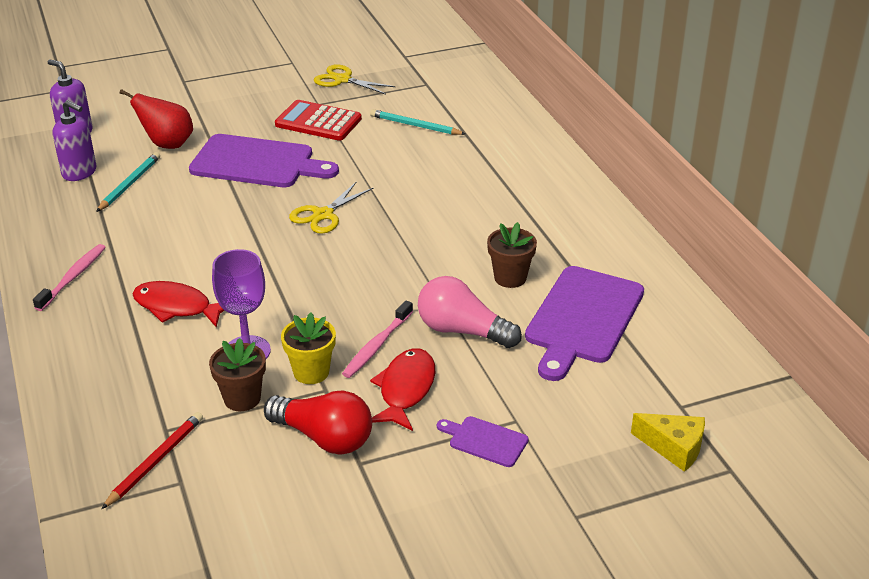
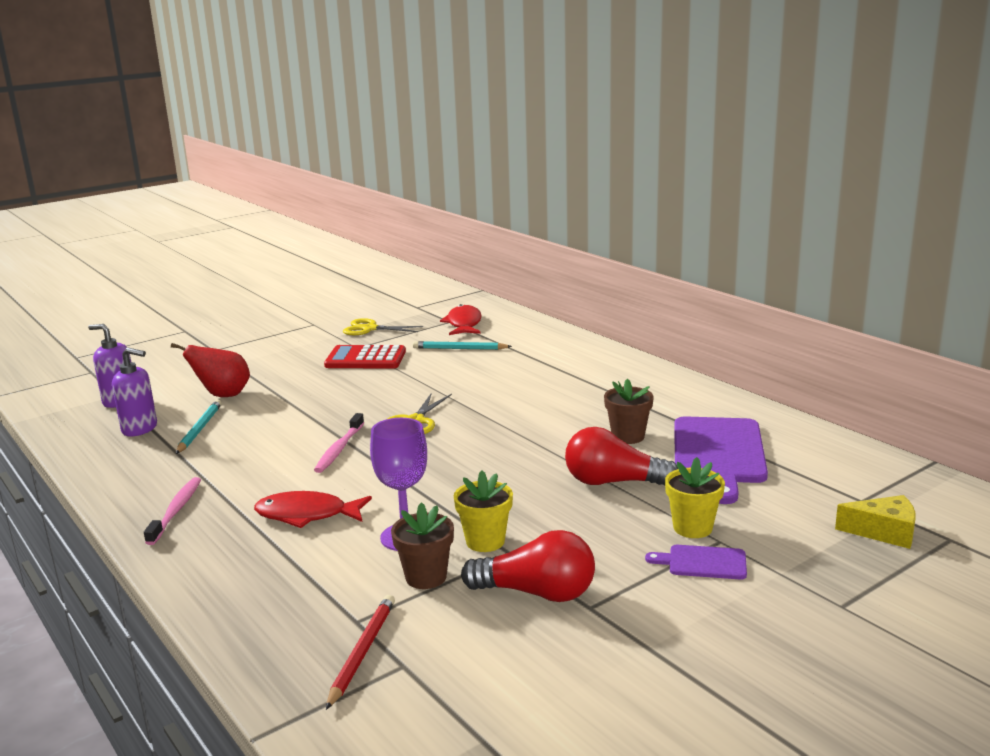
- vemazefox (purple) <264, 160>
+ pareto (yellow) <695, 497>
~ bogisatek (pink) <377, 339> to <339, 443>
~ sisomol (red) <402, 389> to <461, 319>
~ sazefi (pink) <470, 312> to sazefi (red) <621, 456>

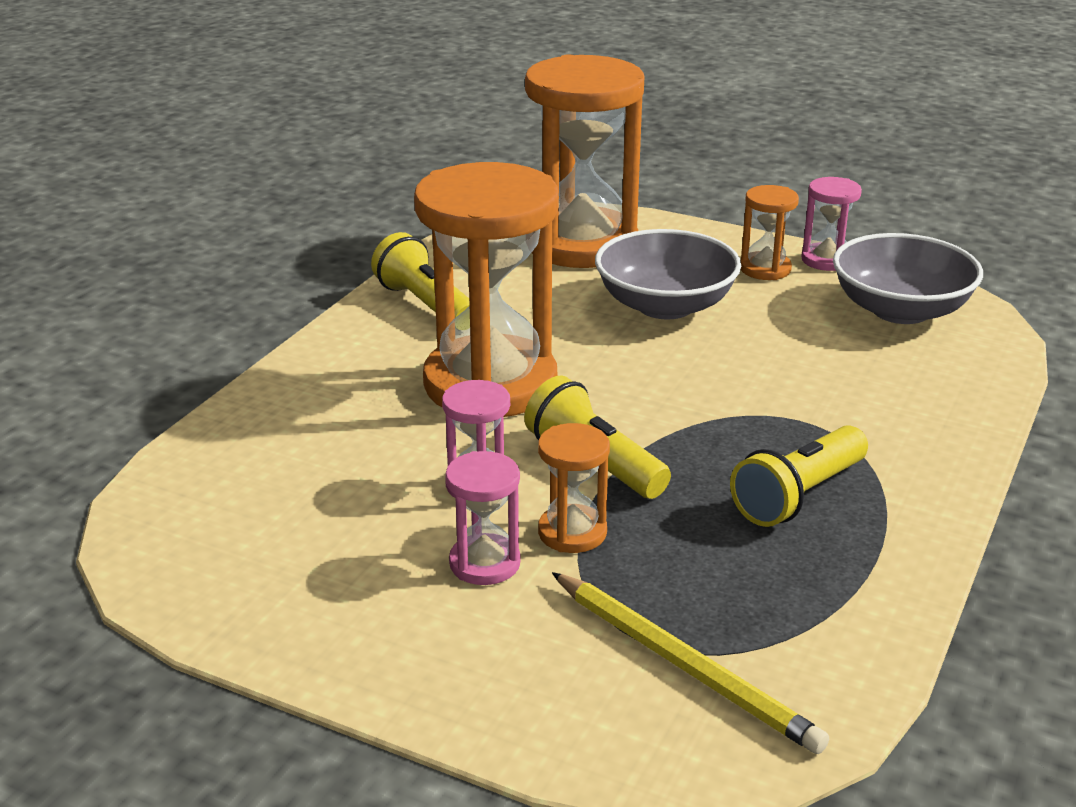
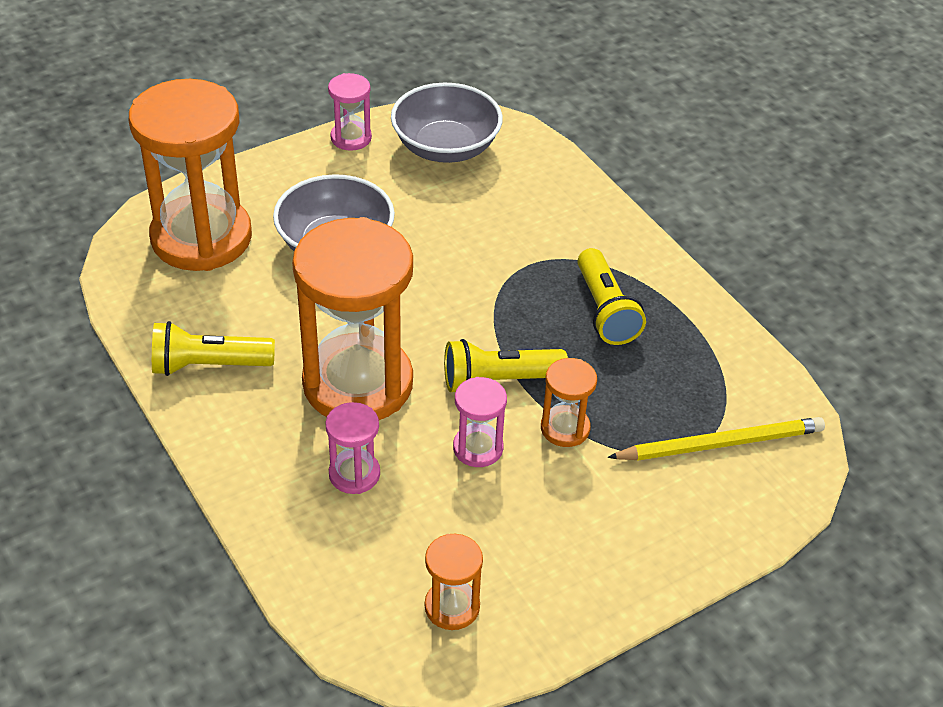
~ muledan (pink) <483, 518> to <352, 448>
~ muledan (orange) <770, 232> to <454, 582>

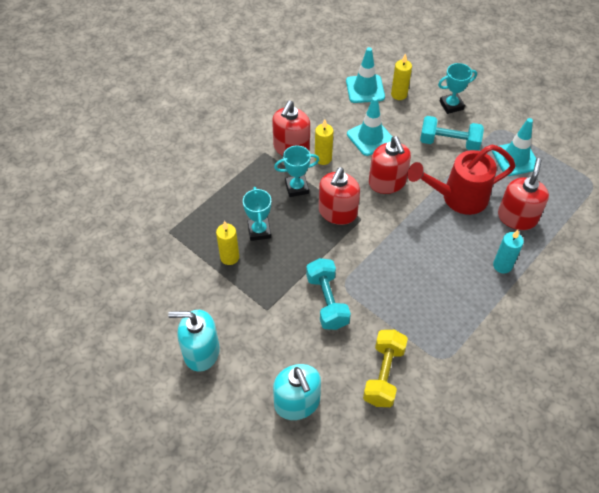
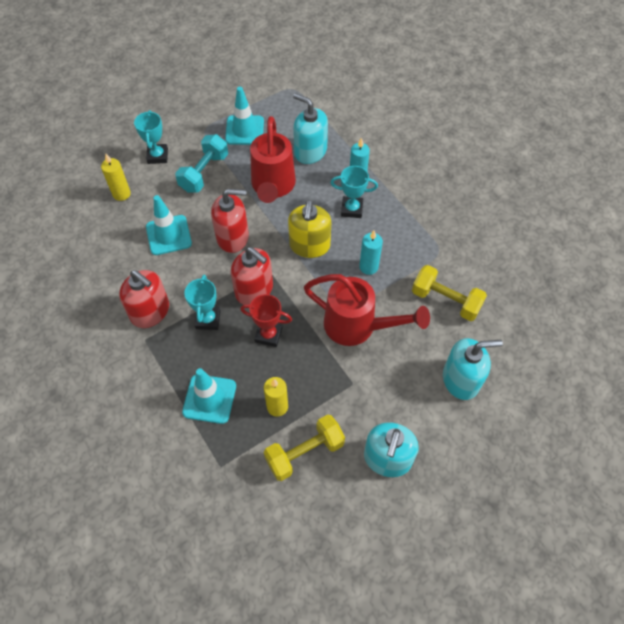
- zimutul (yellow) <324, 142>
+ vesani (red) <266, 320>
+ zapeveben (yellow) <304, 447>
+ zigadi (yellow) <309, 229>
+ zimutul (turquoise) <371, 253>
~ vesani (turquoise) <257, 214> to <354, 192>
~ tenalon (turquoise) <365, 75> to <209, 396>
~ zapeveben (turquoise) <328, 294> to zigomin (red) <367, 310>
~ zigadi (red) <523, 194> to zigadi (turquoise) <310, 128>

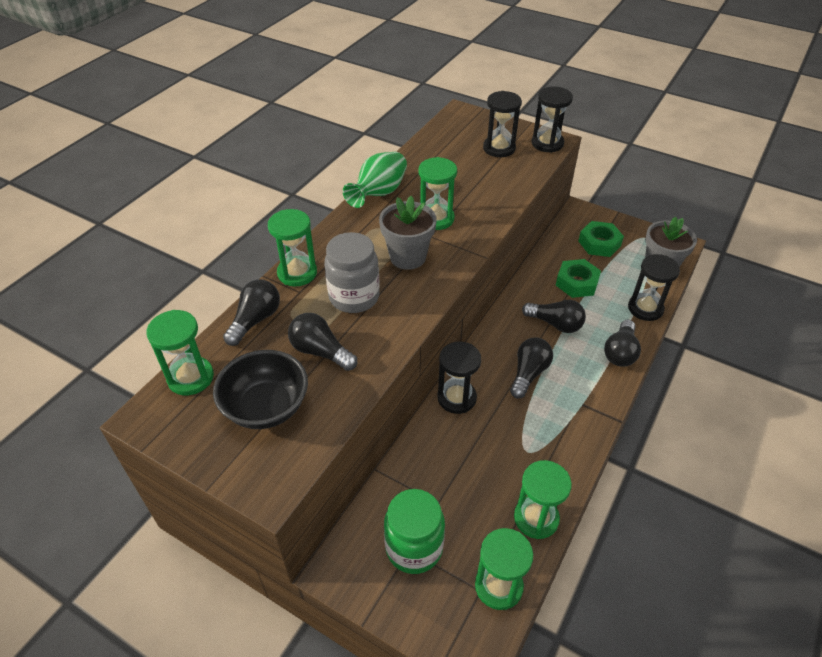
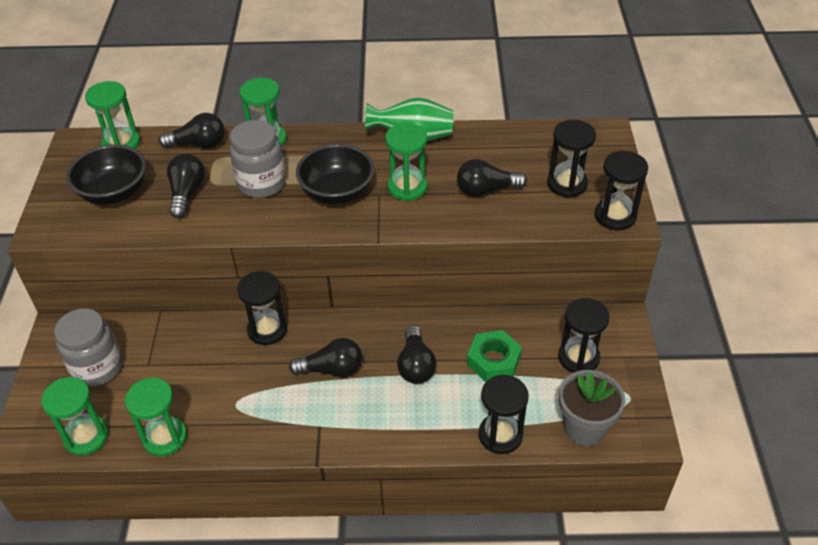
~ sazefi (black) <622, 343> to <492, 178>
~ pareto (grey) <408, 233> to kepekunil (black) <335, 174>
~ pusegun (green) <601, 239> to muledan (black) <584, 335>
~ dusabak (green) <414, 531> to dusabak (grey) <88, 347>

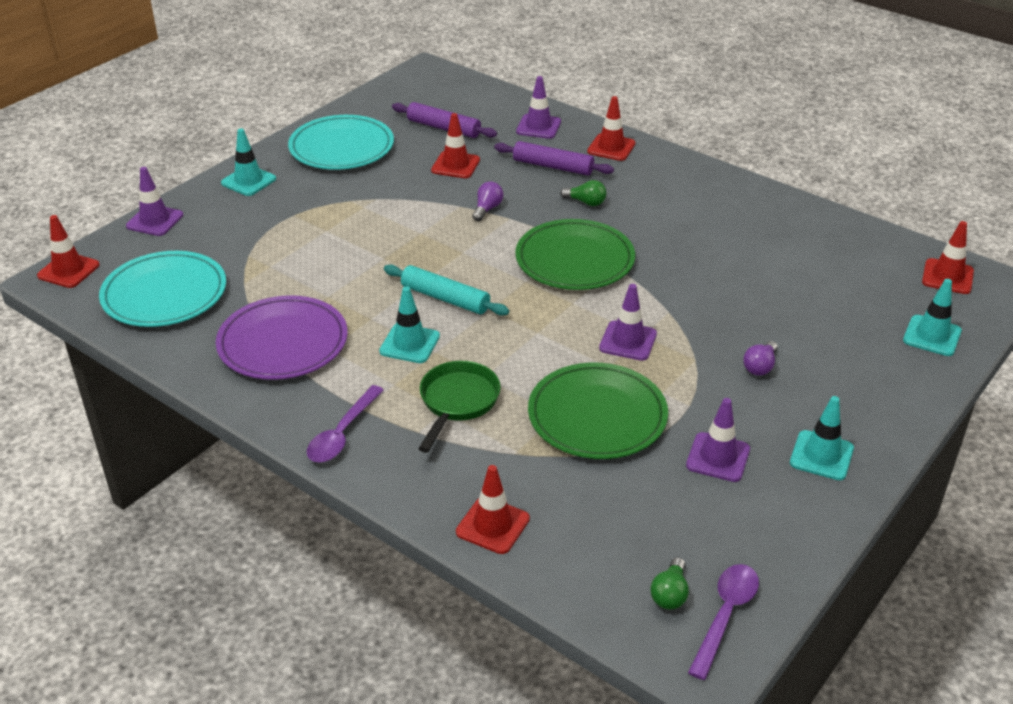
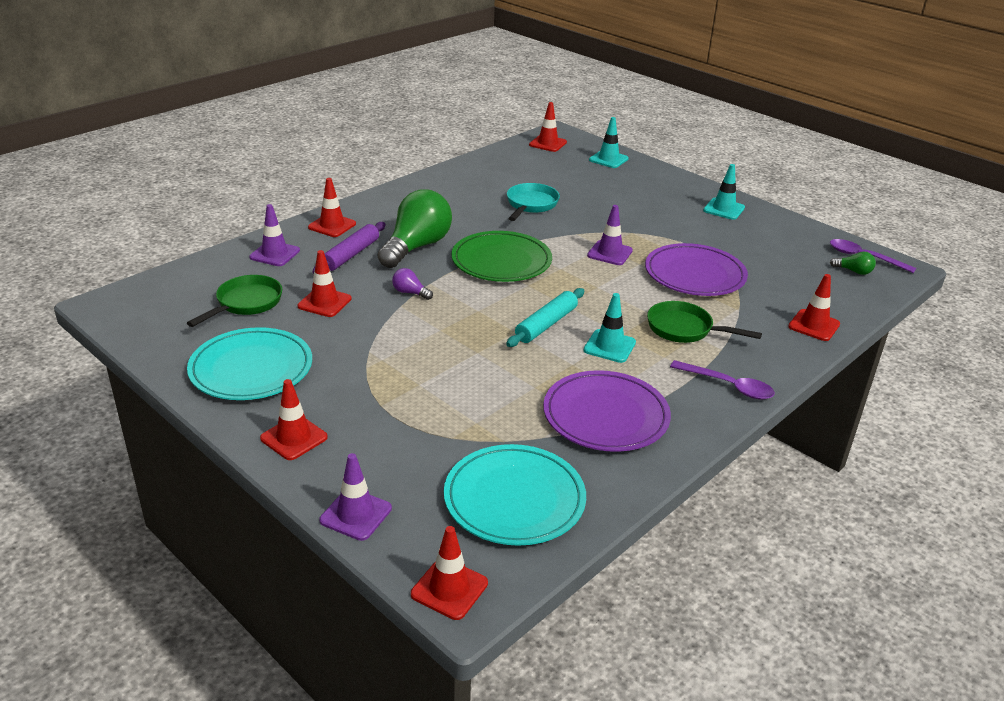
- tenalon (purple) <718, 440>
- sazefi (purple) <760, 358>
+ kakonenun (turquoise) <533, 202>
~ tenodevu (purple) <444, 120> to kakonenun (green) <234, 301>
~ tenalon (turquoise) <248, 162> to tenalon (red) <294, 419>
~ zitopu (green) <598, 410> to zitopu (purple) <696, 269>
~ sazefi (green) <583, 193> = <415, 228> x2.39

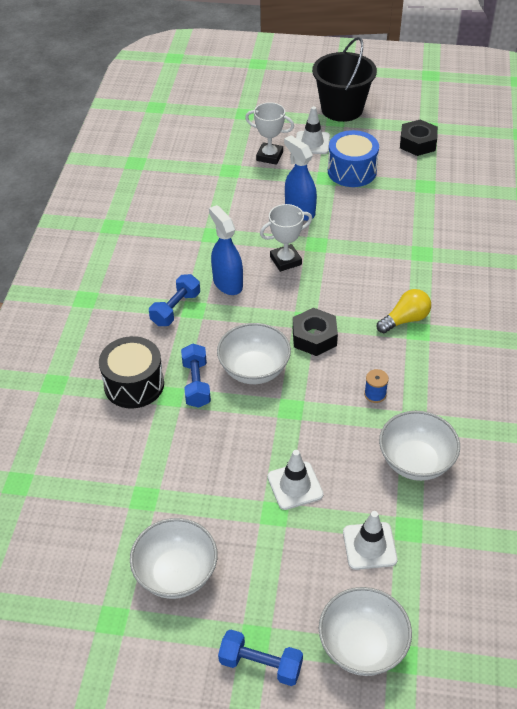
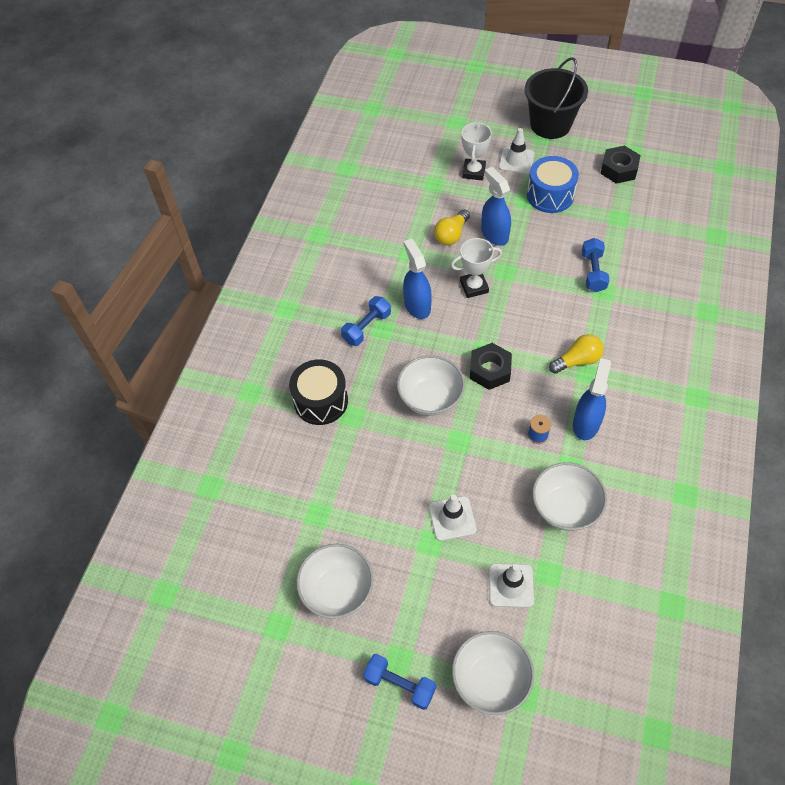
+ sazefi (yellow) <452, 227>
+ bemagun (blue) <592, 399>
~ zapeveben (blue) <196, 376> to <595, 265>
~ vesani (white) <269, 133> = <476, 151> 75 degrees clockwise

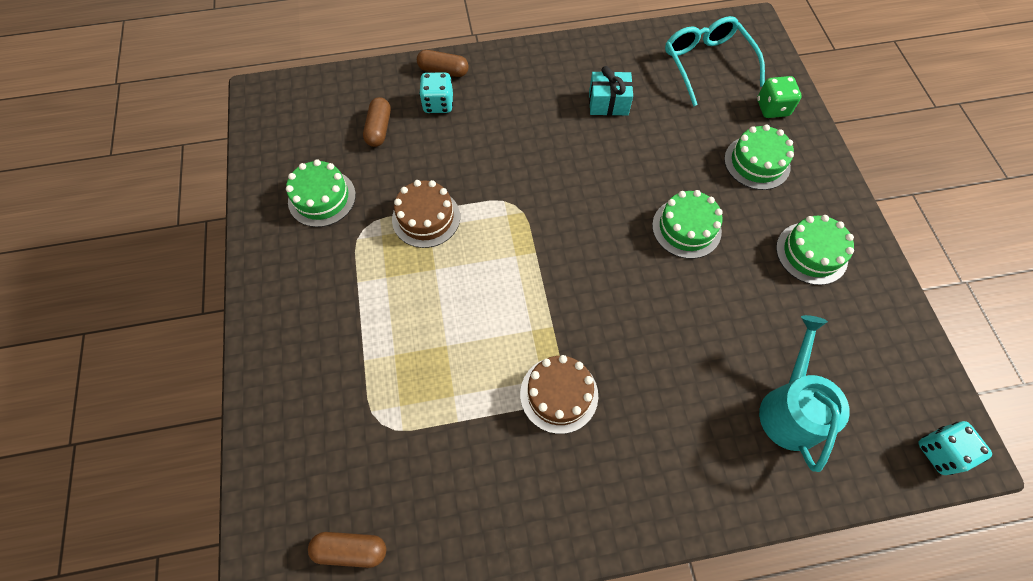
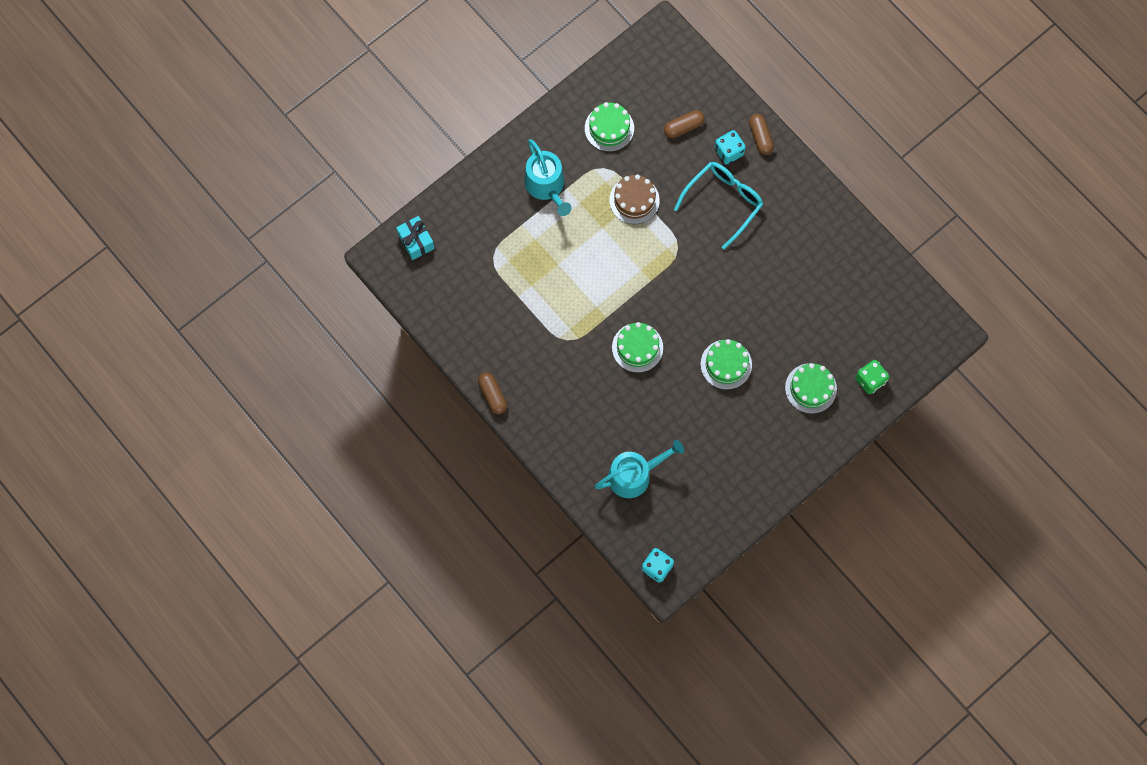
- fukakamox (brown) <559, 394>
+ zigomin (turquoise) <548, 177>
~ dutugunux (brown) <347, 550> to <492, 393>
~ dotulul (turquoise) <611, 91> to <415, 238>
~ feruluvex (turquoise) <715, 61> to <718, 206>
~ fukakamox (green) <815, 250> to <637, 347>

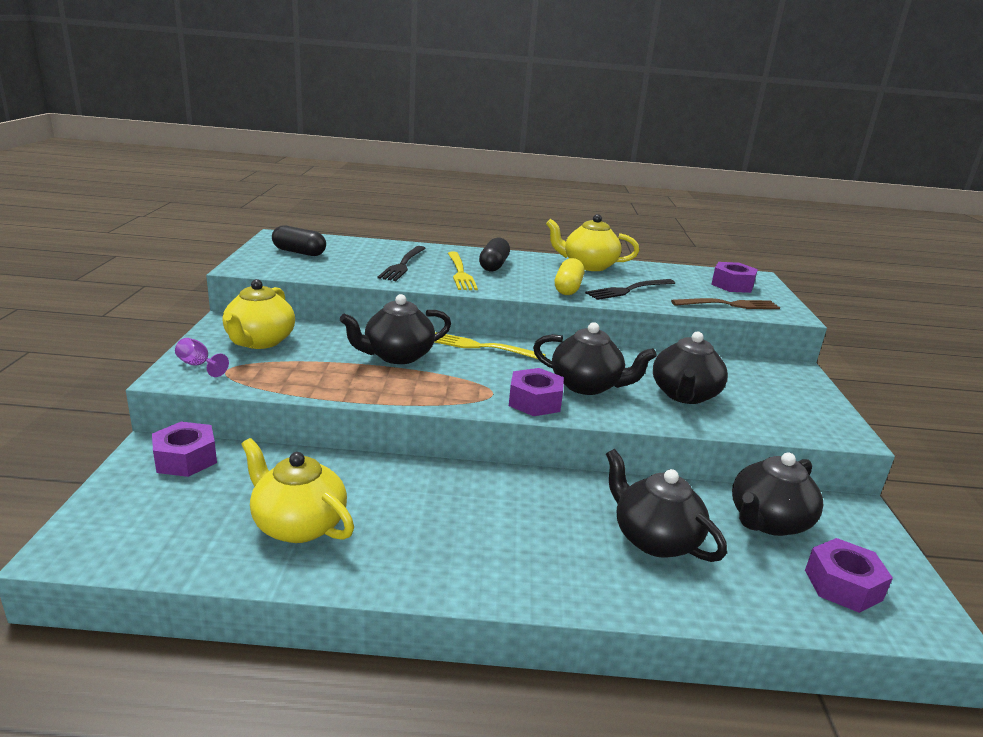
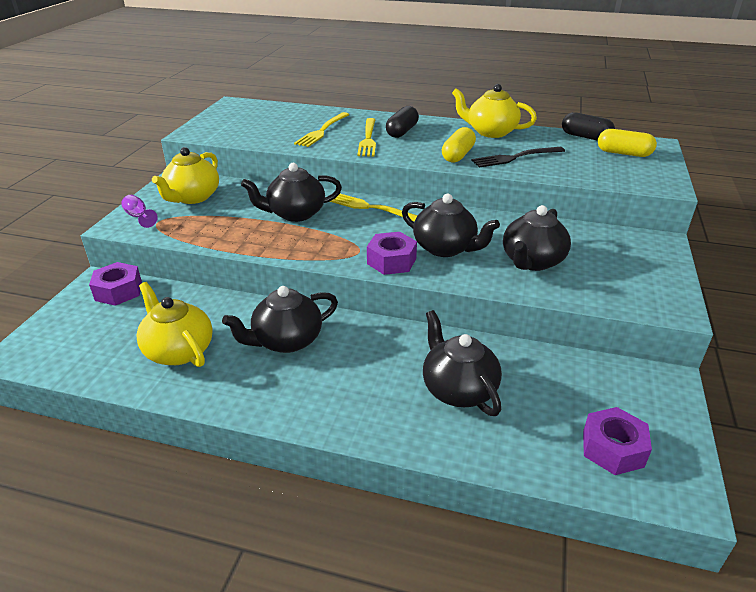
- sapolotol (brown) <725, 303>
~ dutugunux (black) <299, 241> to <588, 126>
~ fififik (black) <777, 494> to <280, 319>
~ pusegun (purple) <734, 277> to dutugunux (yellow) <627, 143>
~ sapolotol (black) <402, 263> to sapolotol (yellow) <321, 129>

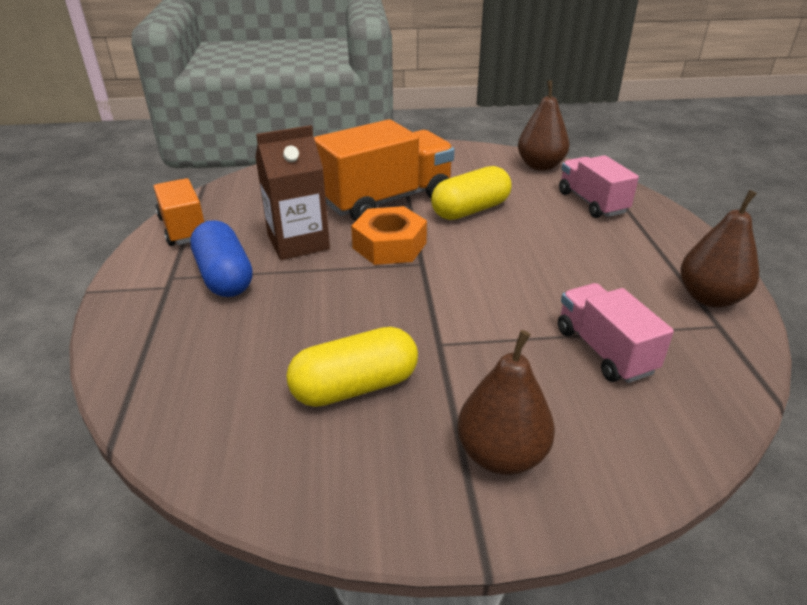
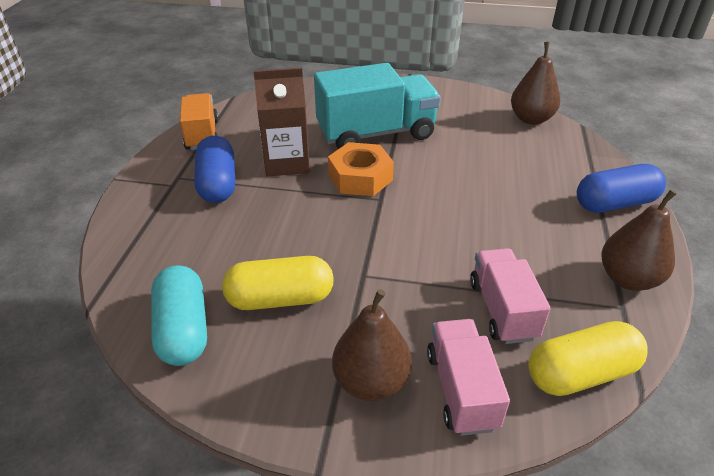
+ dutugunux (turquoise) <179, 315>
+ dutugunux (blue) <621, 188>
~ dutugunux (yellow) <471, 193> to <588, 358>
~ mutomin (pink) <599, 186> to <468, 377>
~ mutomin (orange) <384, 170> to mutomin (turquoise) <377, 106>

